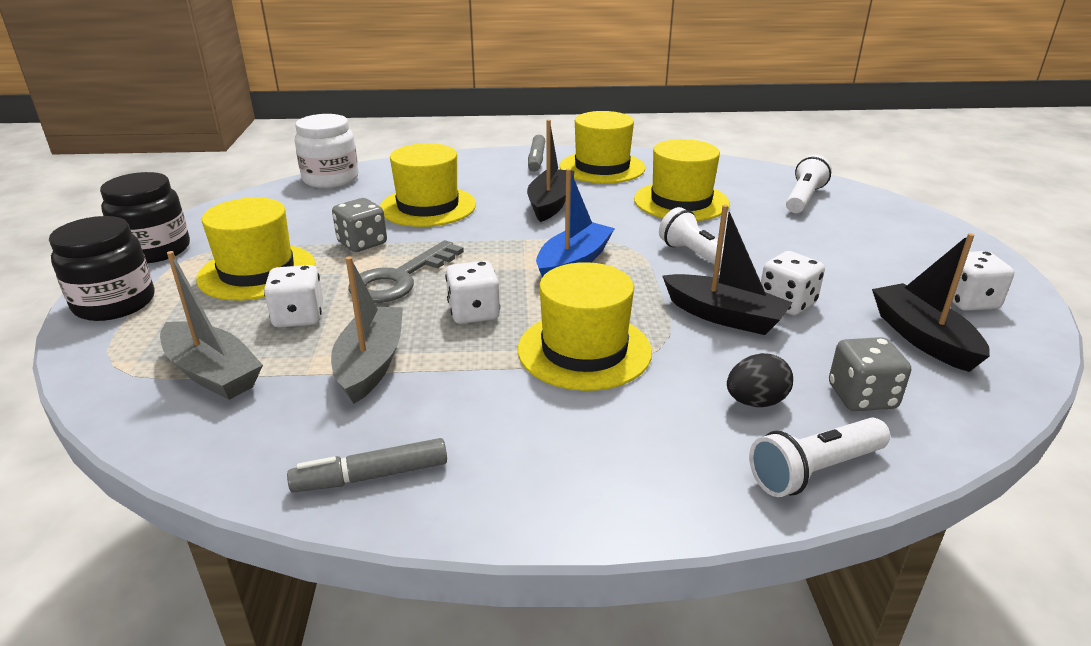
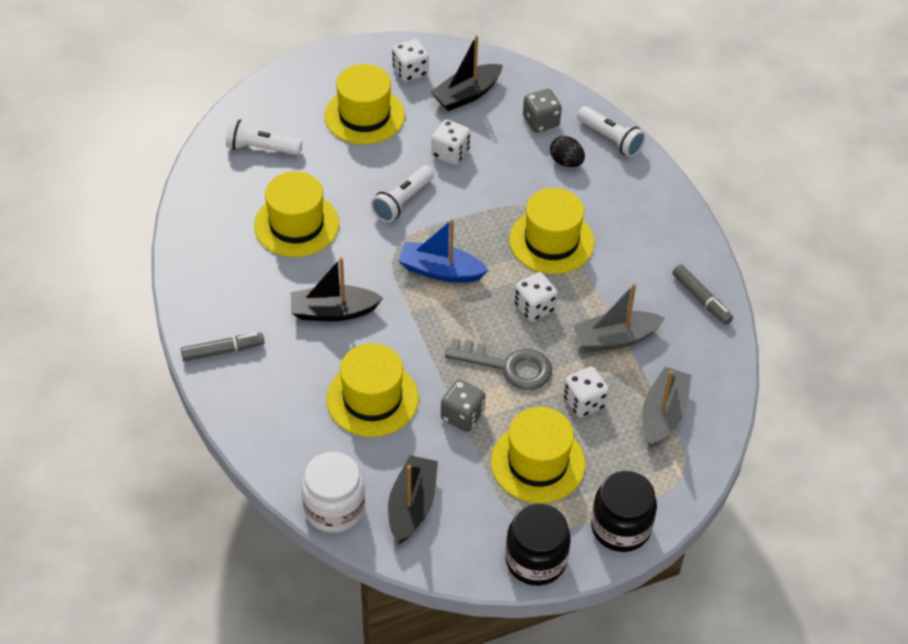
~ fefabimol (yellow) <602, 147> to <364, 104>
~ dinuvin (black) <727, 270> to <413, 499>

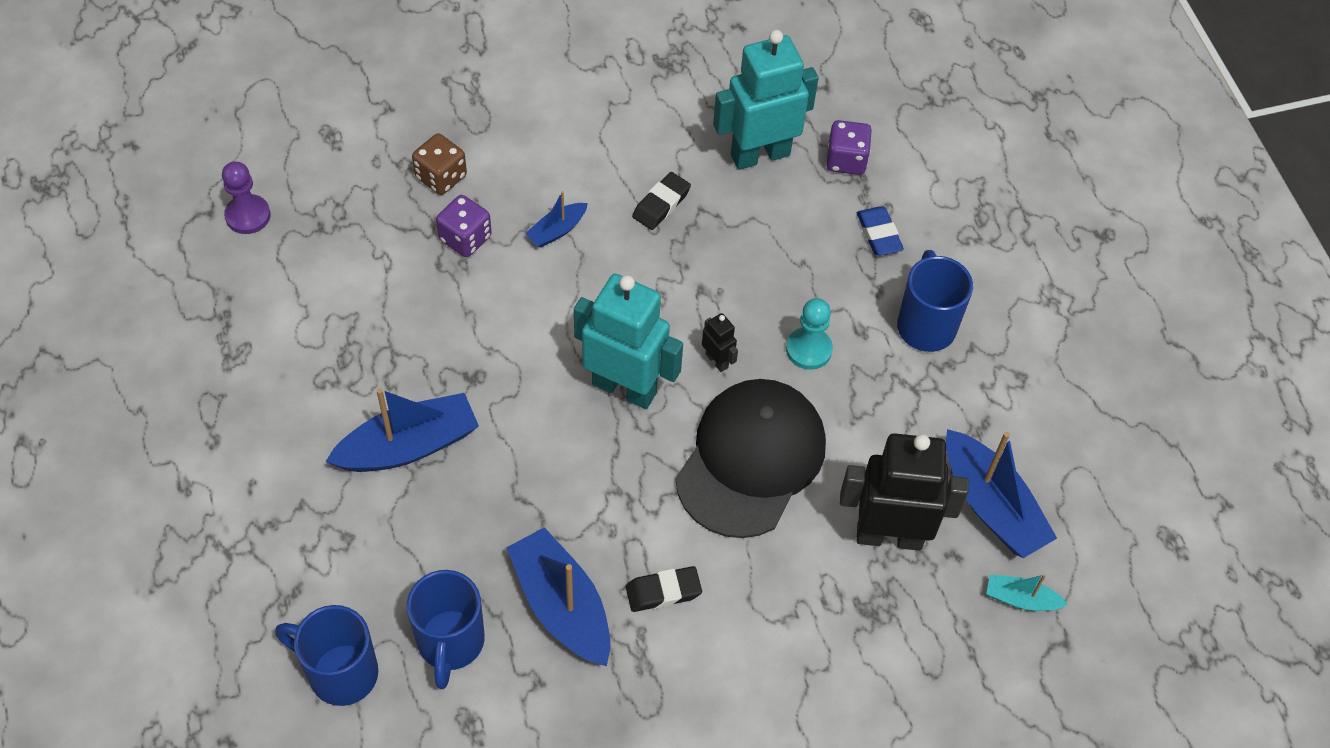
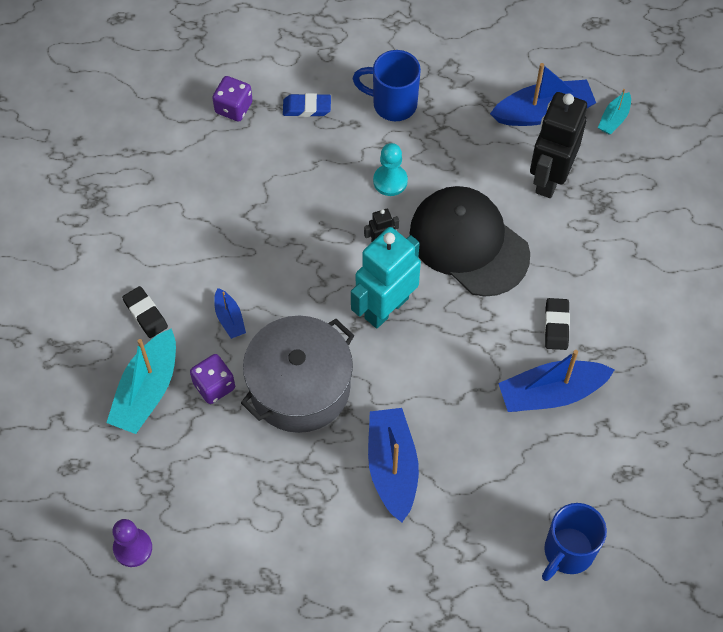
- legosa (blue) <446, 629>
- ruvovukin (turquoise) <766, 100>
+ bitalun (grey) <298, 374>
~ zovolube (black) <661, 201> to <145, 312>
~ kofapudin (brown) <439, 164> to dinuvin (turquoise) <141, 381>

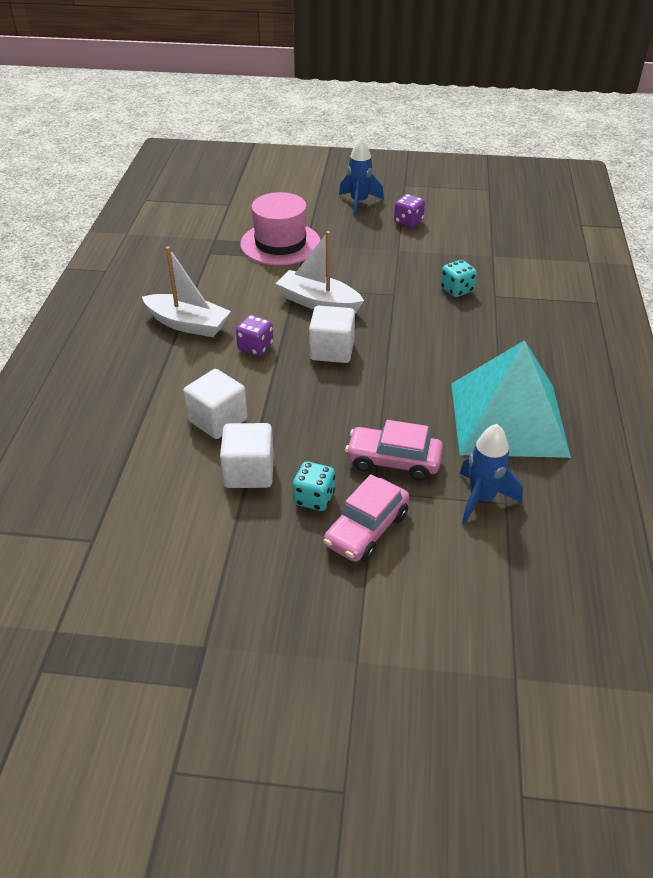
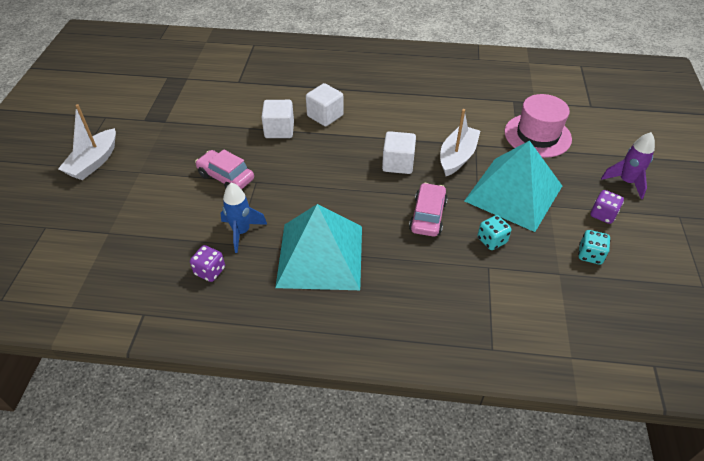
+ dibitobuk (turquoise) <513, 186>
~ dinuvin (white) <186, 291> to <87, 142>
~ kofapudin (purple) <254, 335> to <207, 263>
~ kofapudin (turquoise) <314, 486> to <594, 247>
~ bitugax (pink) <394, 450> to <428, 210>
~ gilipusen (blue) <361, 176> to gilipusen (purple) <628, 165>

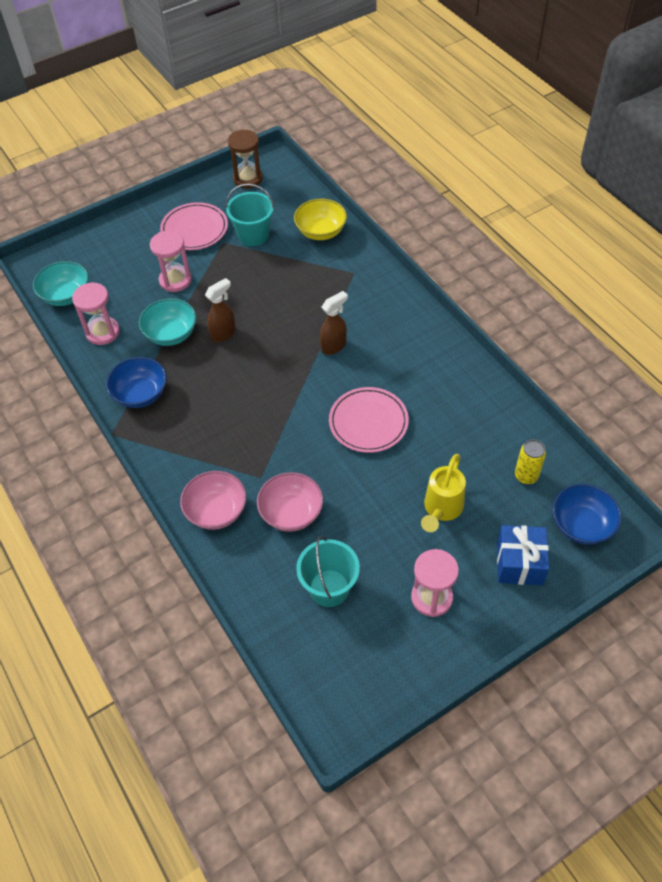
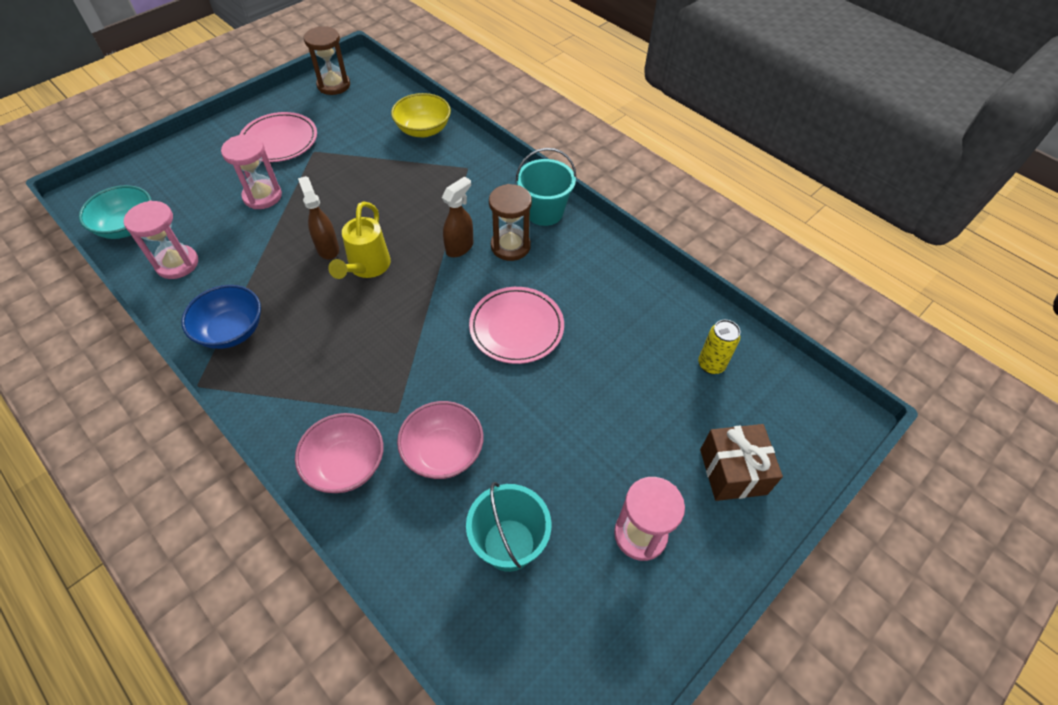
- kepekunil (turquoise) <168, 322>
- kepekunil (blue) <587, 514>
+ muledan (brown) <510, 222>
~ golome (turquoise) <250, 214> to <546, 187>
~ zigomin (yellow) <443, 493> to <359, 240>
~ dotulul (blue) <523, 555> to dotulul (brown) <741, 462>
~ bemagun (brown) <220, 310> = <318, 218> 60 degrees counterclockwise

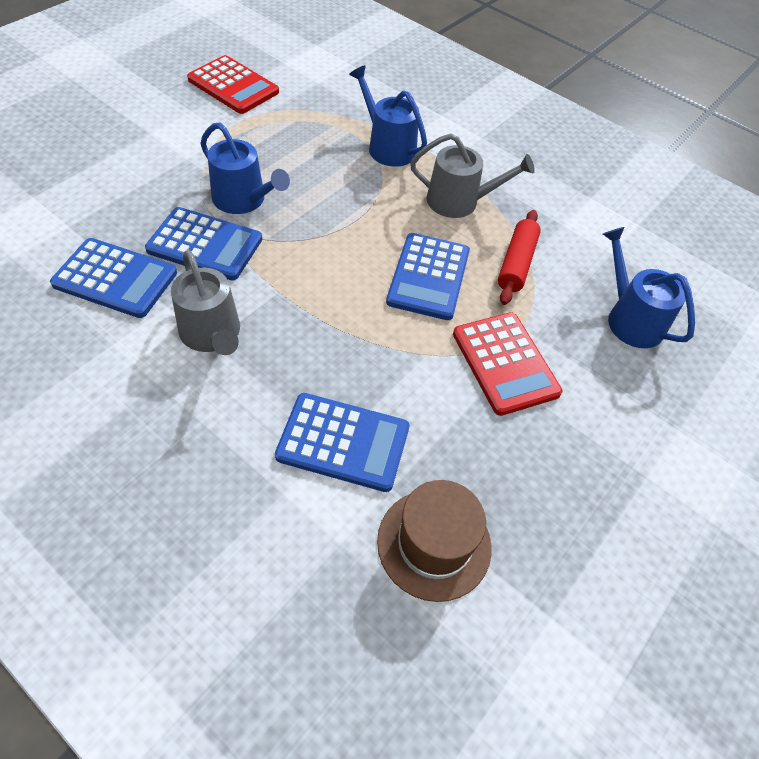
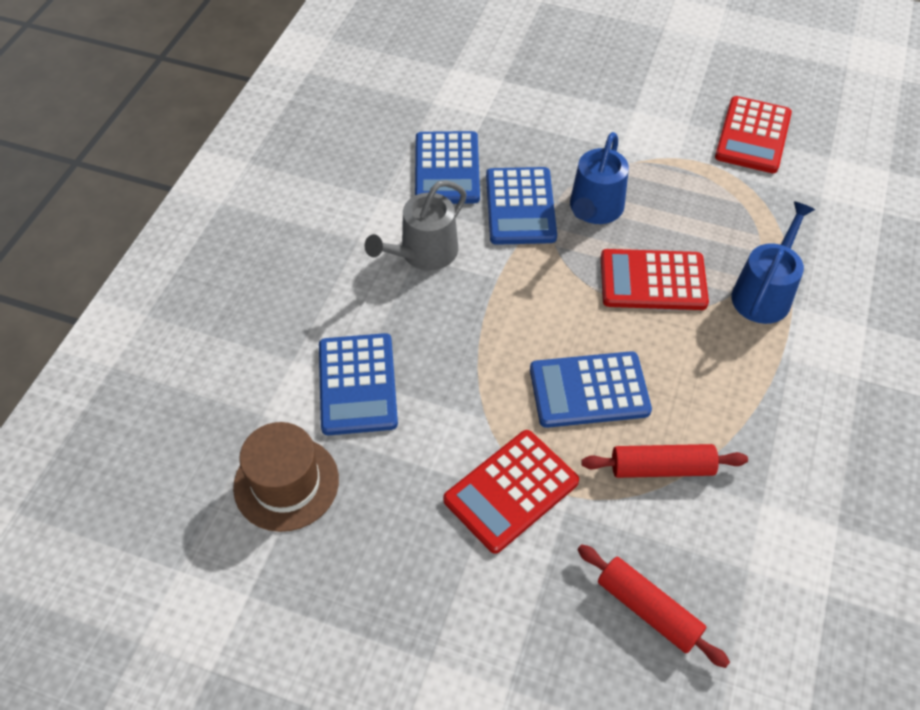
- zigomin (grey) <472, 175>
+ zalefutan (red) <655, 279>
~ zigomin (blue) <649, 287> to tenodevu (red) <653, 606>

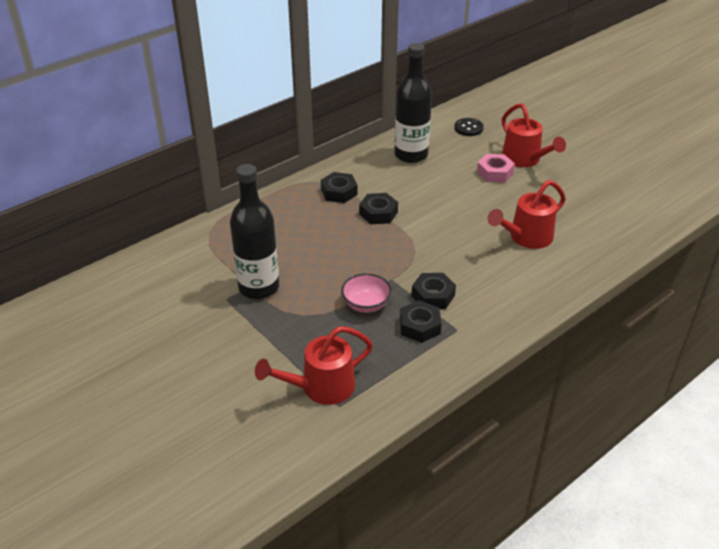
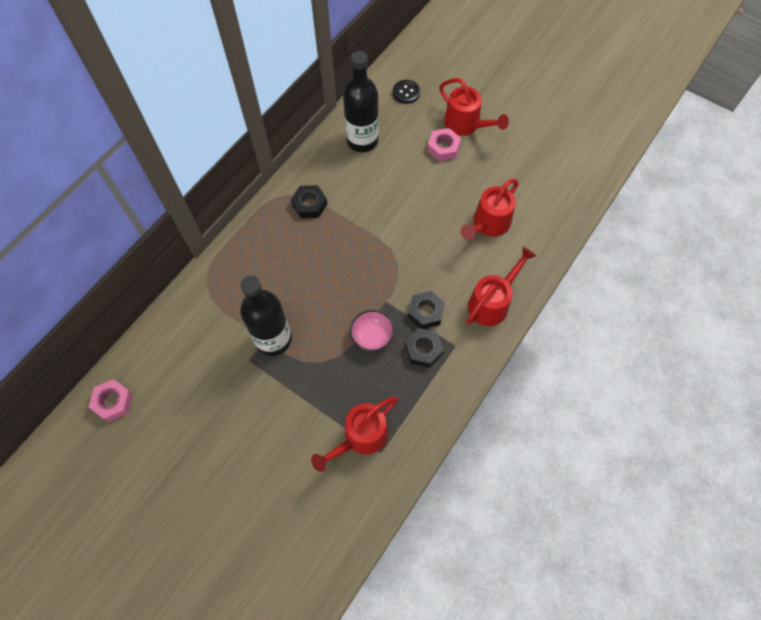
- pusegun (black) <378, 208>
+ pusegun (pink) <111, 400>
+ zigomin (red) <501, 286>

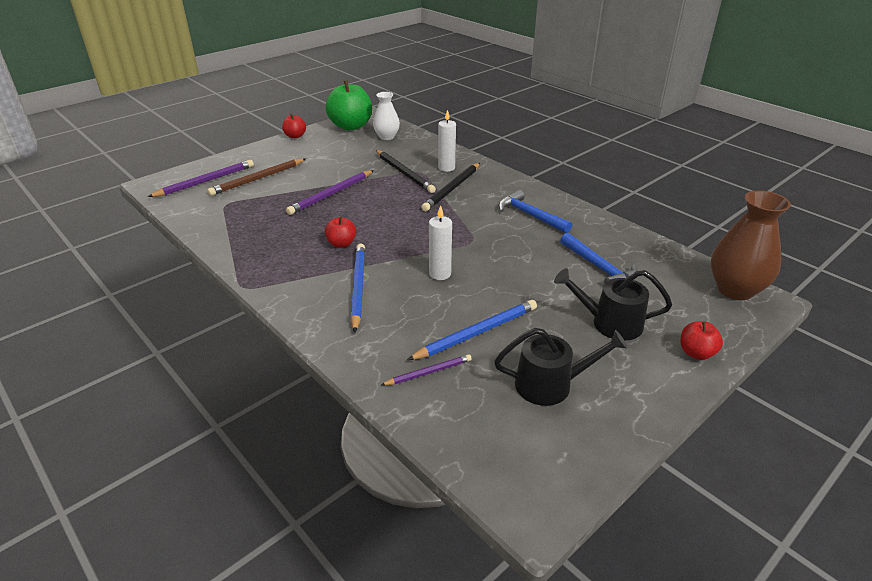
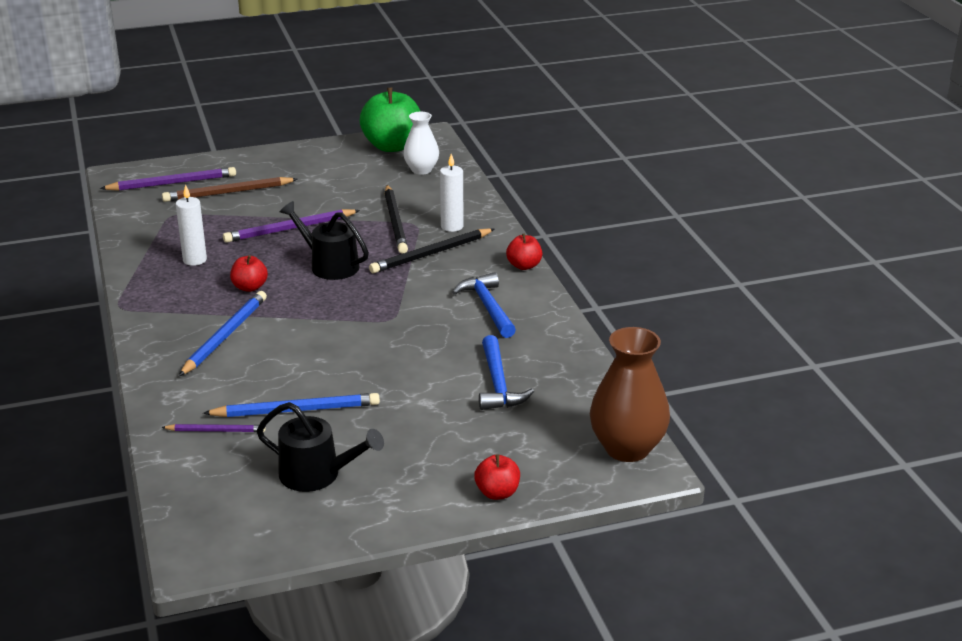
~ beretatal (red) <294, 126> to <524, 251>
~ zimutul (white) <440, 242> to <191, 225>
~ zigomin (black) <613, 304> to <324, 240>

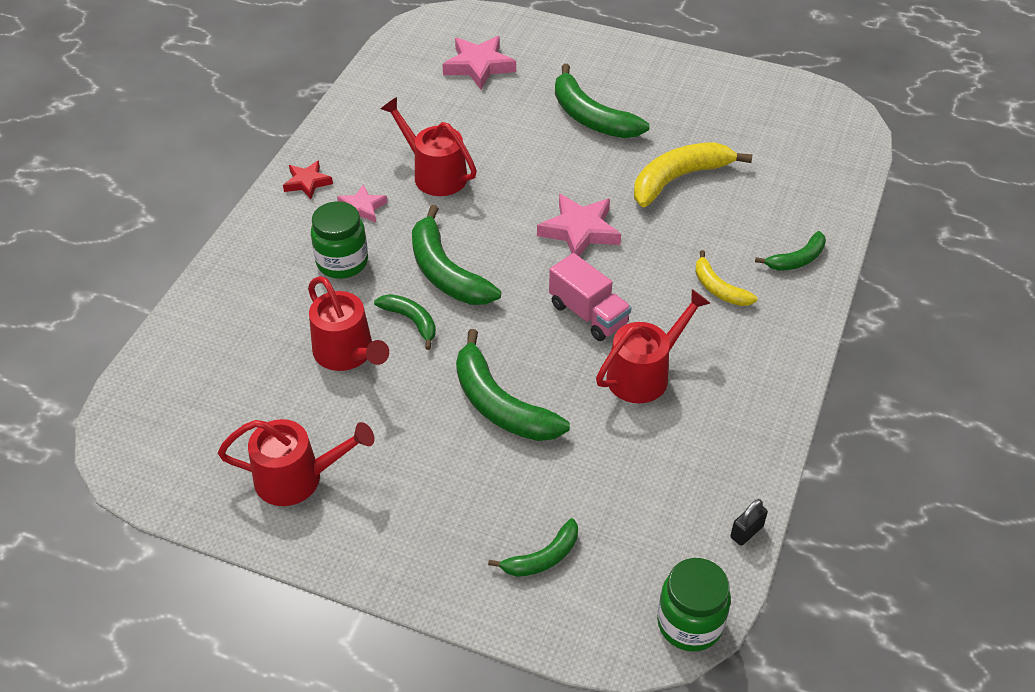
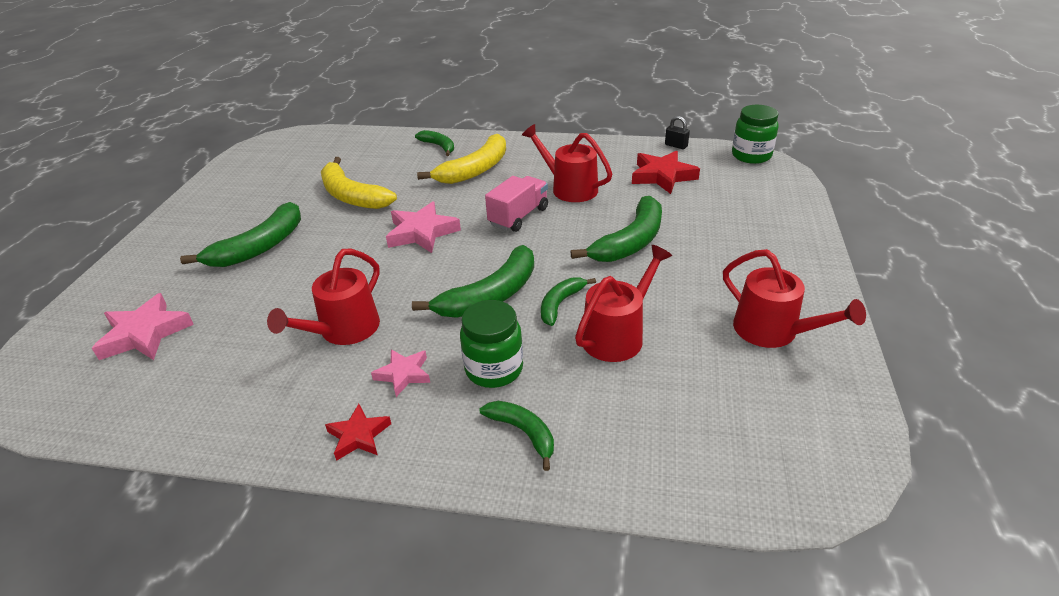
+ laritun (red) <666, 172>
~ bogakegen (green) <533, 547> to <517, 436>
~ zigomin (red) <296, 462> = <794, 298> 150 degrees clockwise
~ bogakegen (yellow) <726, 278> = <461, 159> x1.77

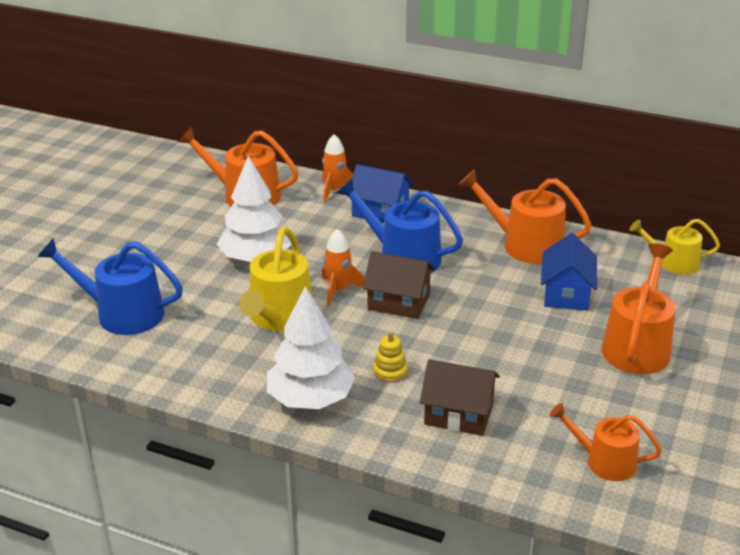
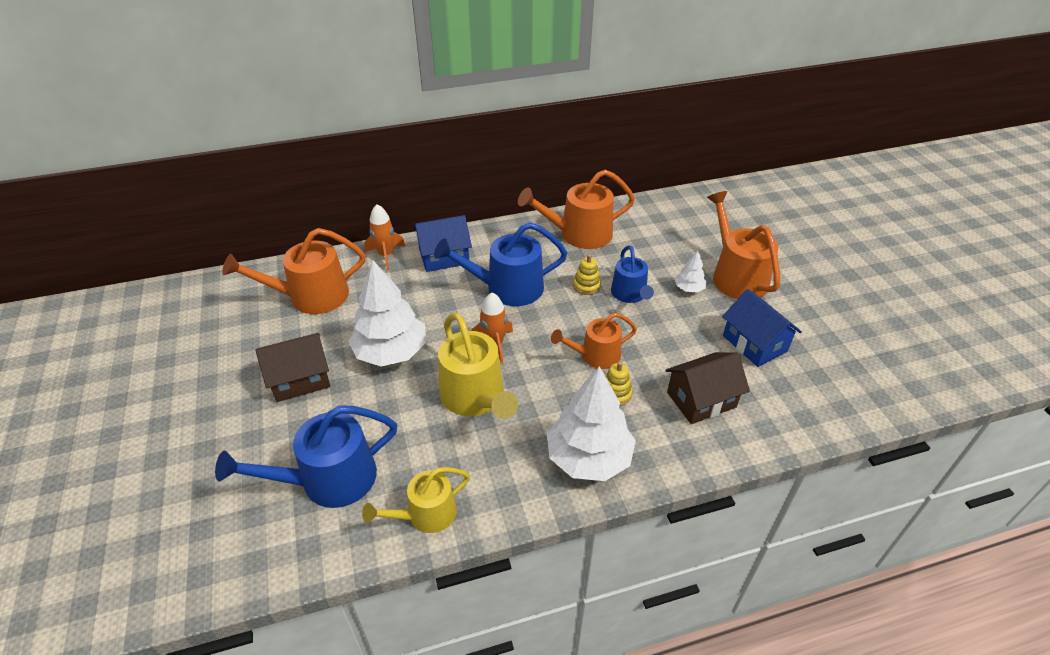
+ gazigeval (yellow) <587, 274>
+ zigomin (blue) <632, 274>
+ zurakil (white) <691, 271>
~ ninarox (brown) <399, 285> to <292, 367>
~ ninarox (blue) <569, 272> to <762, 328>
~ zigomin (orange) <606, 442> to <594, 341>
~ zigomin (yellow) <675, 247> to <416, 500>

